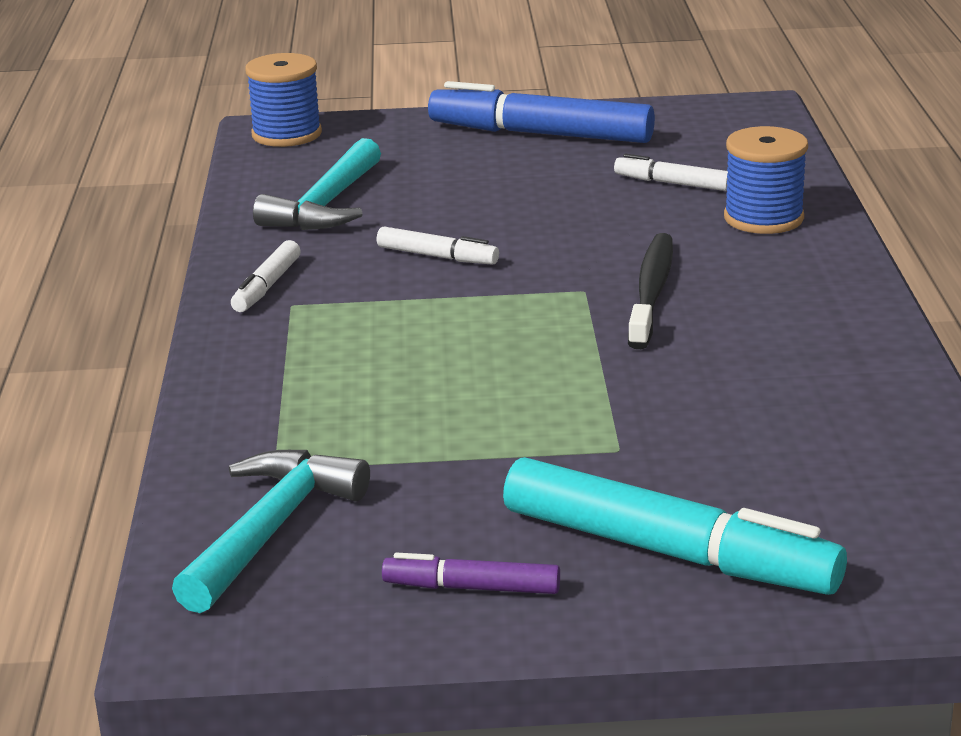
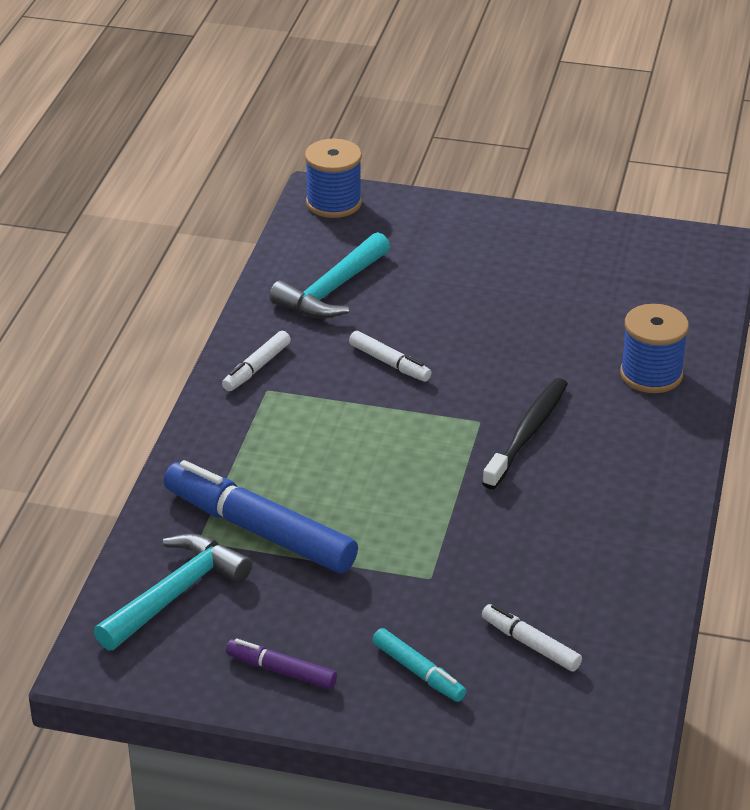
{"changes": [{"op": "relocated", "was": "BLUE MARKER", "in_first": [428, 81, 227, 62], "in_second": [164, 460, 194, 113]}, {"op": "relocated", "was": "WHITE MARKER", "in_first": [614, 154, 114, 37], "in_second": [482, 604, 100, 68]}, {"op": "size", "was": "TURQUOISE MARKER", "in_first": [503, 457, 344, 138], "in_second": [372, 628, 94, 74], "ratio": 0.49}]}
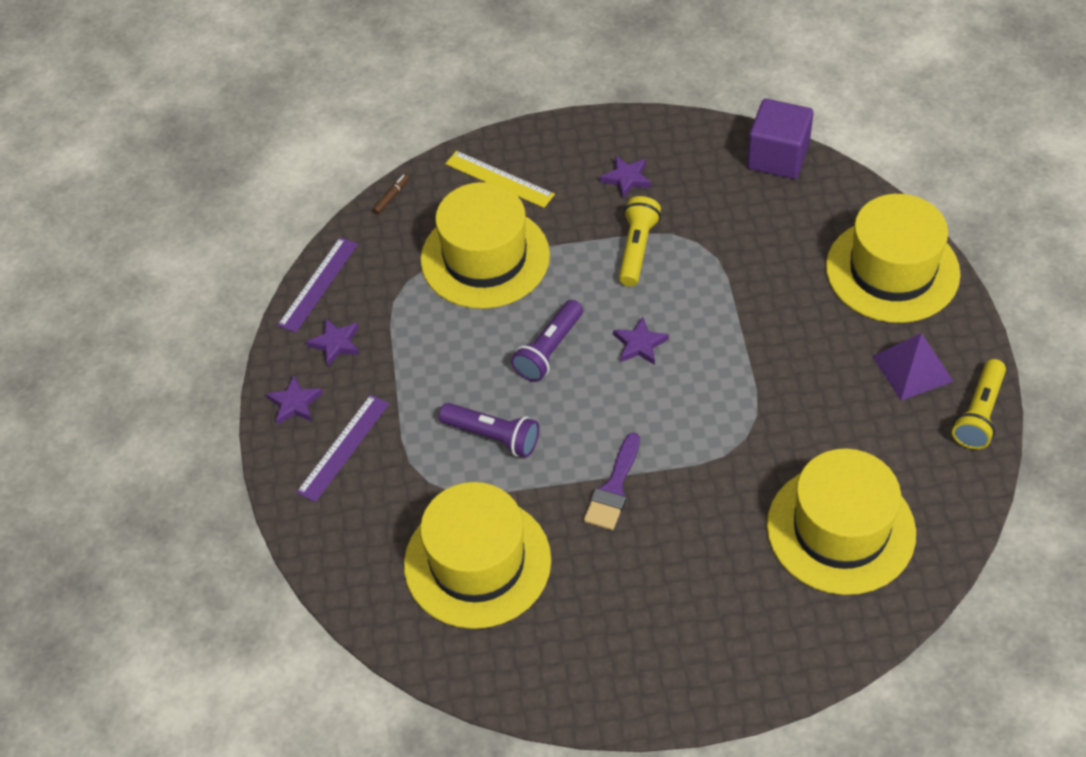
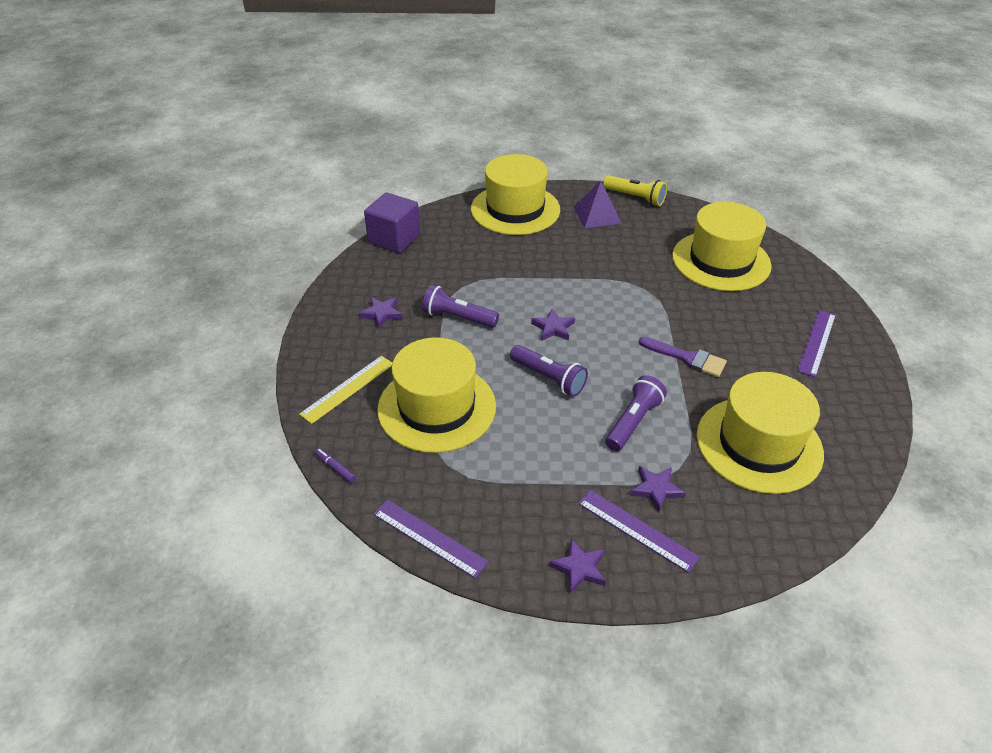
{"changes": [{"op": "colour", "was": "BROWN MARKER", "now": "PURPLE MARKER", "in_first": [373, 174, 36, 40], "in_second": [315, 448, 41, 35]}, {"op": "colour", "was": "YELLOW FLASHLIGHT", "now": "PURPLE FLASHLIGHT", "in_first": [619, 196, 42, 90], "in_second": [422, 285, 77, 43]}, {"op": "relocated", "was": "PURPLE STAR", "in_first": [306, 318, 54, 48], "in_second": [630, 466, 55, 46]}, {"op": "appeared", "now": "PURPLE RULER", "in_second": [797, 310, 39, 67]}]}
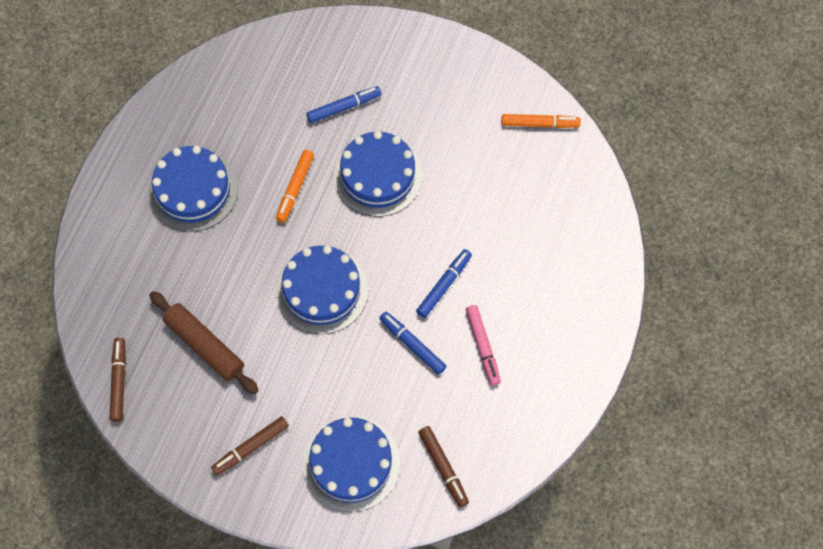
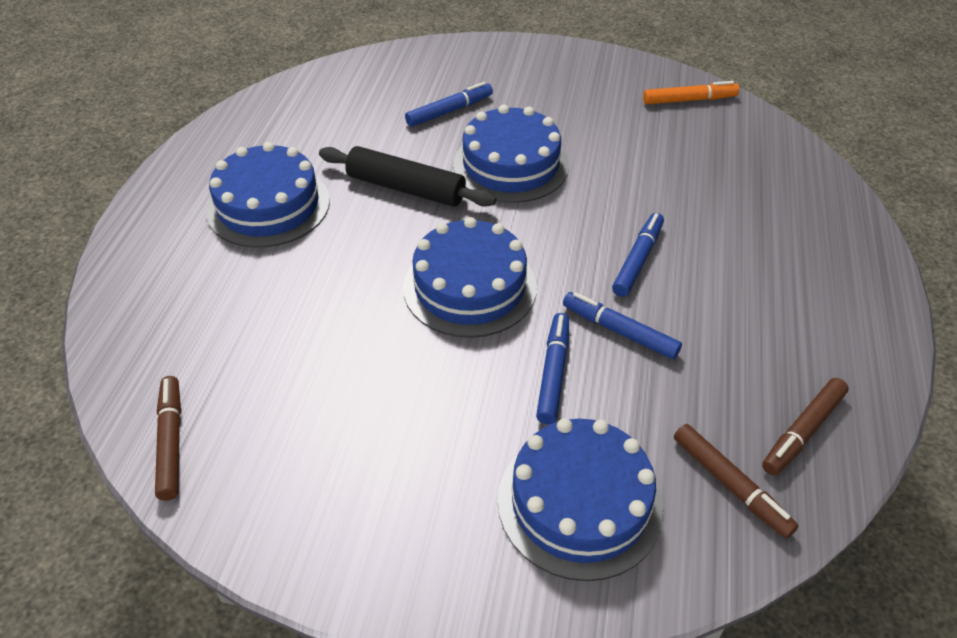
{"changes": [{"op": "exchanged", "was": "ORANGE MARKER", "now": "BLACK ROLLING PIN", "in_first": [276, 150, 38, 73], "in_second": [319, 146, 177, 61]}, {"op": "missing", "was": "BROWN ROLLING PIN", "in_first": [149, 291, 110, 103]}, {"op": "missing", "was": "PINK MARKER", "in_first": [466, 305, 35, 81]}, {"op": "relocated", "was": "BROWN MARKER", "in_first": [211, 416, 78, 59], "in_second": [762, 378, 87, 97]}, {"op": "appeared", "now": "BLUE MARKER", "in_second": [536, 313, 33, 111]}]}
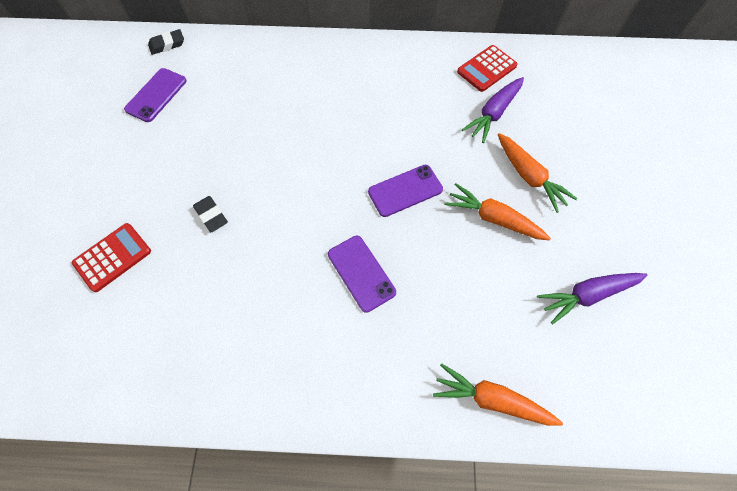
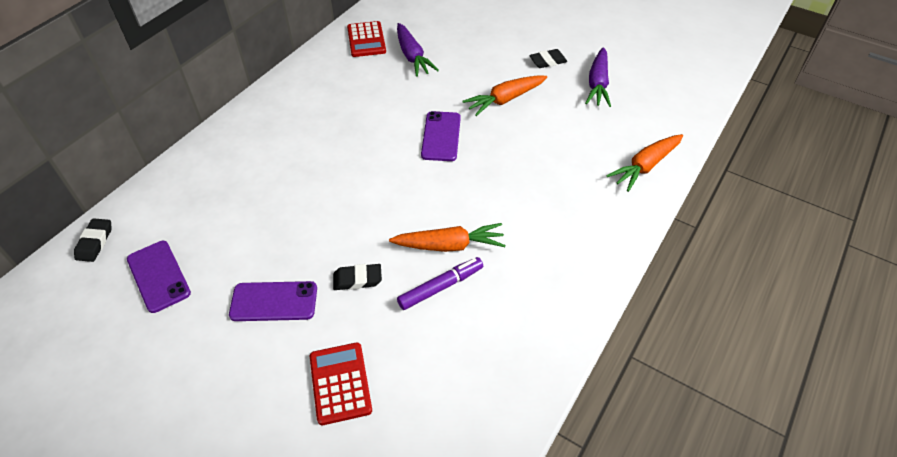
{"changes": [{"op": "relocated", "was": "ORANGE CARROT", "in_first": [498, 133, 80, 80], "in_second": [389, 223, 116, 29]}, {"op": "relocated", "was": "PURPLE PHONE", "in_first": [328, 236, 68, 77], "in_second": [229, 281, 88, 40]}, {"op": "appeared", "now": "BLACK ERASER", "in_second": [529, 49, 38, 19]}, {"op": "appeared", "now": "PURPLE MARKER", "in_second": [397, 257, 86, 53]}]}
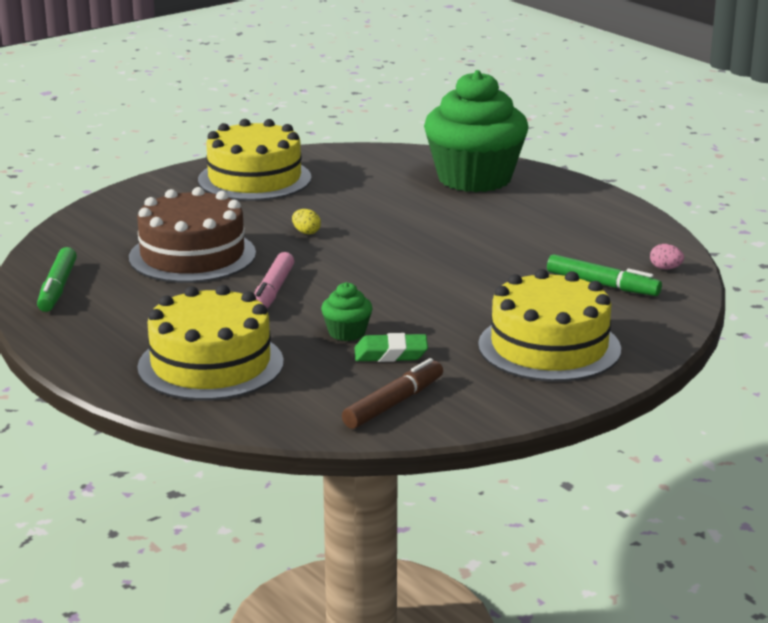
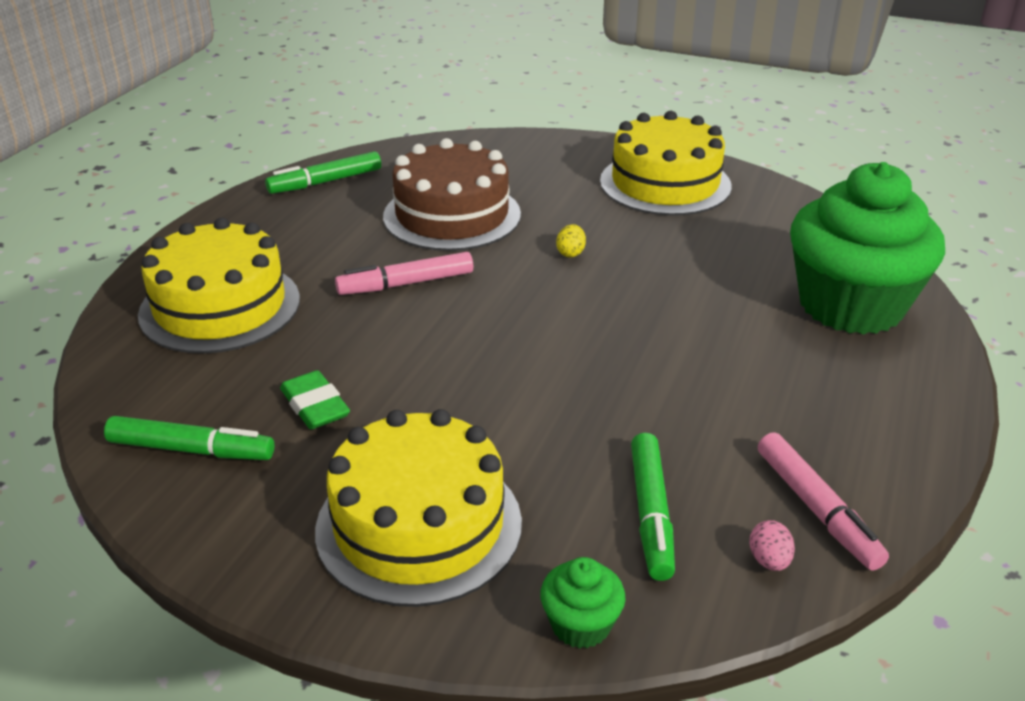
{"changes": [{"op": "relocated", "was": "GREEN CUPCAKE", "in_first": [321, 282, 52, 59], "in_second": [540, 557, 86, 92]}, {"op": "colour", "was": "BROWN MARKER", "now": "GREEN MARKER", "in_first": [342, 358, 101, 71], "in_second": [104, 416, 170, 44]}, {"op": "appeared", "now": "PINK MARKER", "in_second": [758, 432, 131, 139]}]}
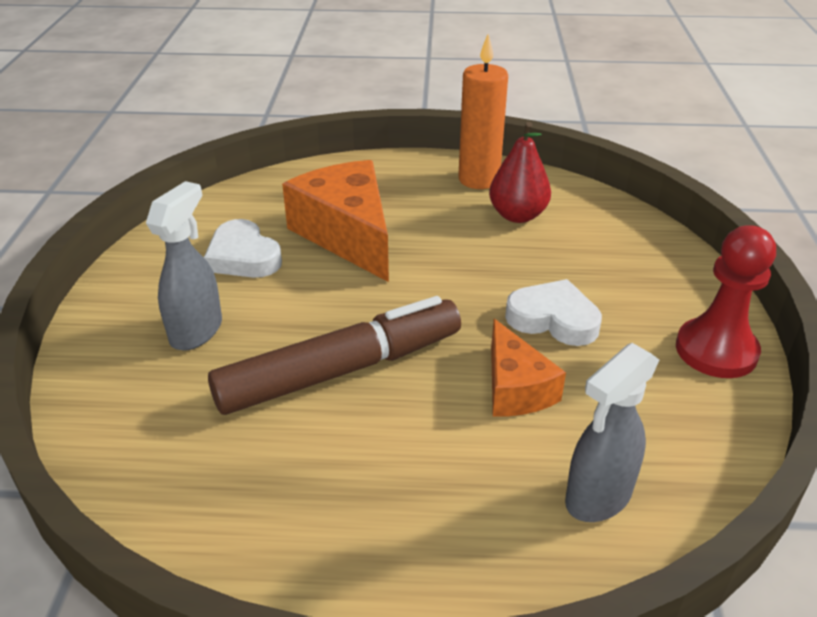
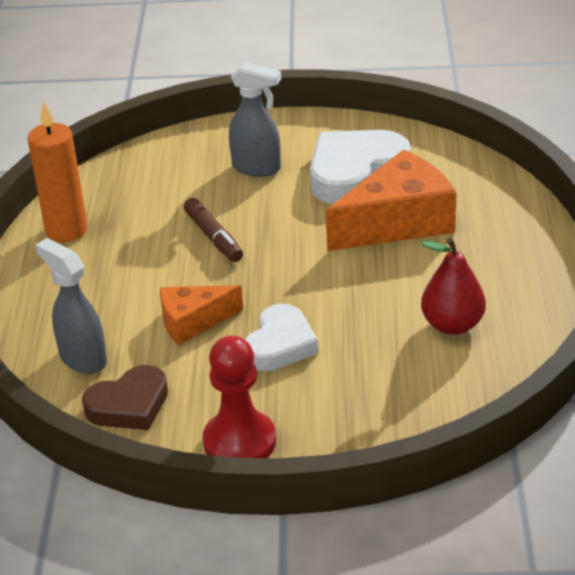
{"changes": [{"op": "relocated", "was": "ORANGE CANDLE", "in_first": [458, 34, 50, 155], "in_second": [28, 101, 60, 141]}, {"op": "size", "was": "WHITE HEART", "in_first": [204, 219, 78, 59], "in_second": [310, 130, 101, 74], "ratio": 1.55}, {"op": "size", "was": "BROWN MARKER", "in_first": [208, 296, 253, 119], "in_second": [184, 198, 59, 64], "ratio": 0.53}, {"op": "appeared", "now": "BROWN HEART", "in_second": [82, 365, 86, 65]}]}
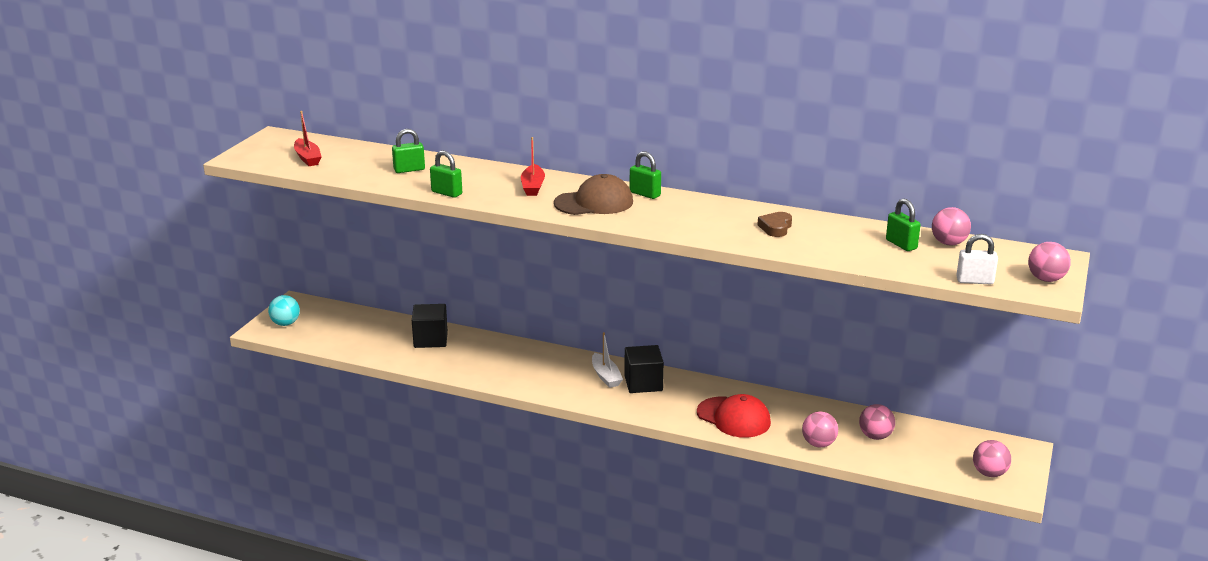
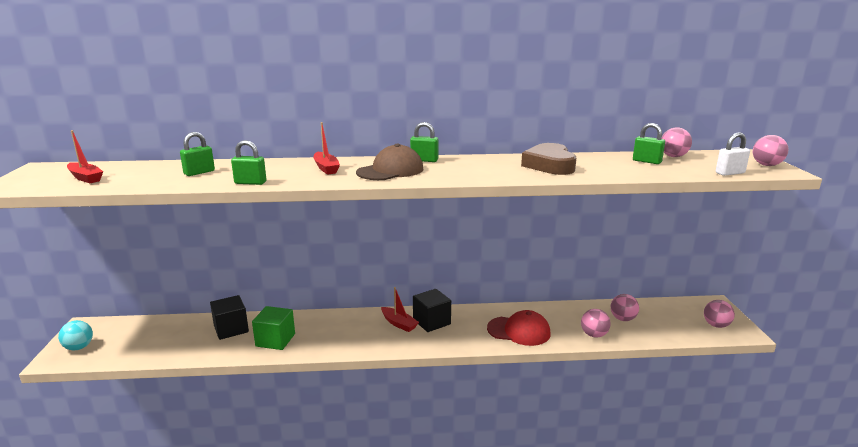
{"changes": [{"op": "size", "was": "BROWN HEART", "in_first": [758, 212, 34, 25], "in_second": [521, 143, 55, 32], "ratio": 1.84}, {"op": "colour", "was": "WHITE BOAT", "now": "RED BOAT", "in_first": [592, 332, 31, 56], "in_second": [381, 287, 38, 45]}, {"op": "appeared", "now": "GREEN CUBE", "in_second": [252, 306, 43, 44]}]}
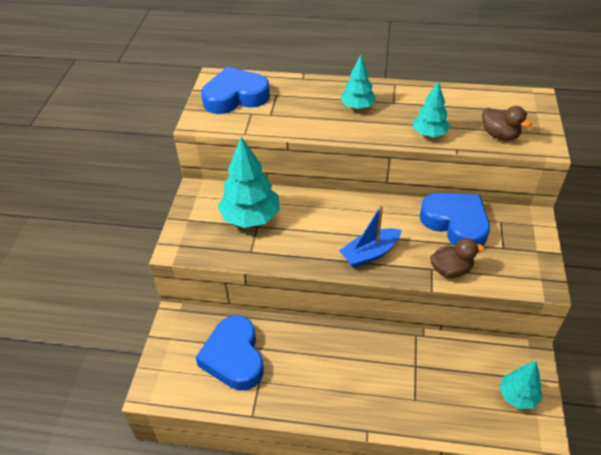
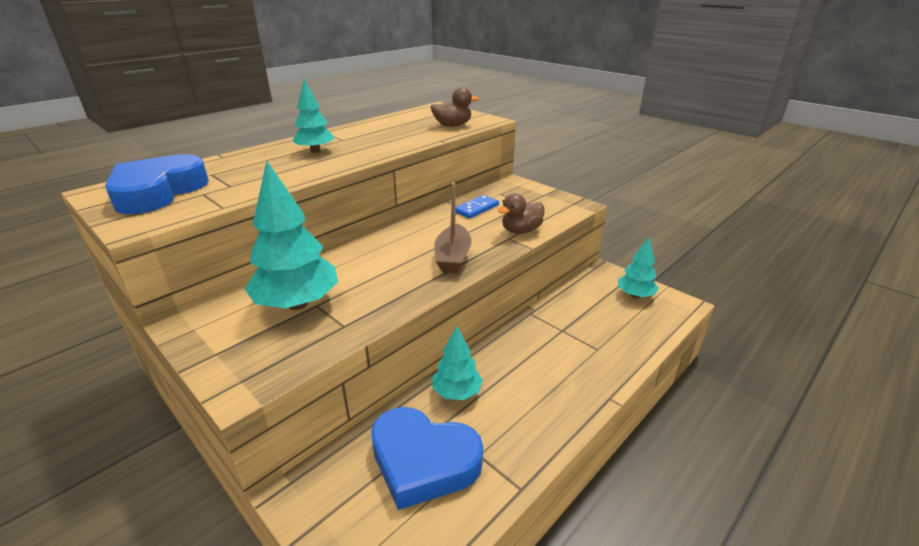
{"changes": [{"op": "relocated", "was": "TURQUOISE TREE", "in_first": [413, 81, 37, 56], "in_second": [432, 326, 51, 74]}, {"op": "exchanged", "was": "BLUE HEART", "now": "BLUE DOMINO", "in_first": [420, 193, 70, 53], "in_second": [455, 195, 44, 24]}, {"op": "colour", "was": "BLUE BOAT", "now": "BROWN BOAT", "in_first": [339, 205, 62, 63], "in_second": [434, 183, 38, 90]}, {"op": "spun", "was": "BROWN DUCK", "in_first": [430, 238, 55, 40], "in_second": [498, 193, 47, 41], "clockwise": -150}]}
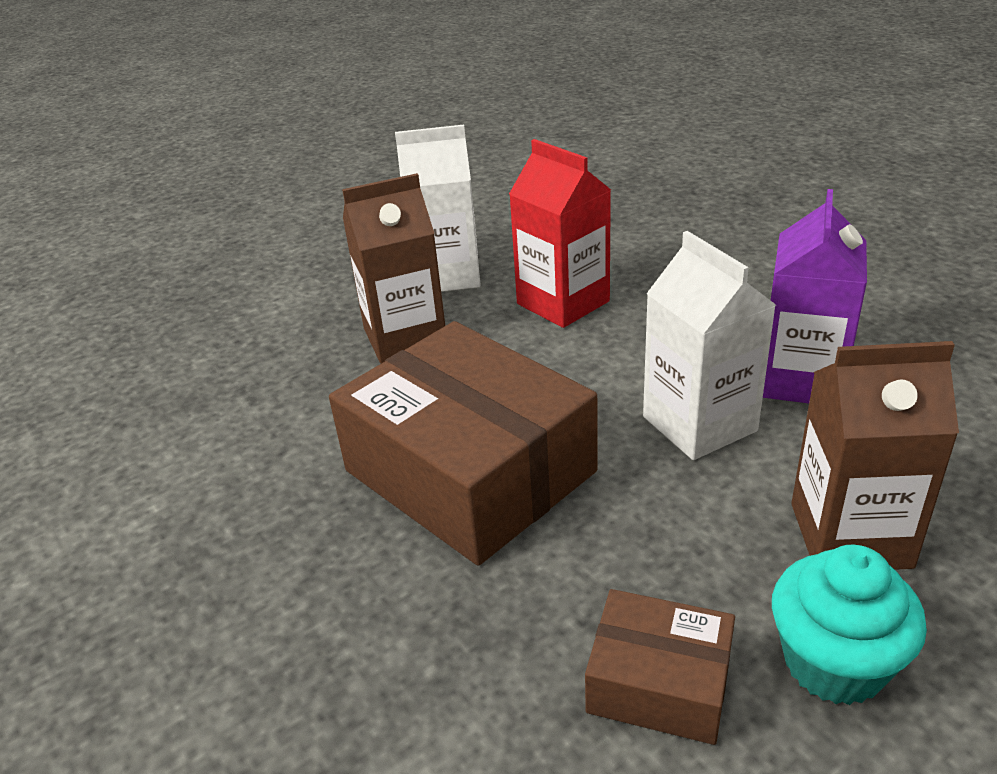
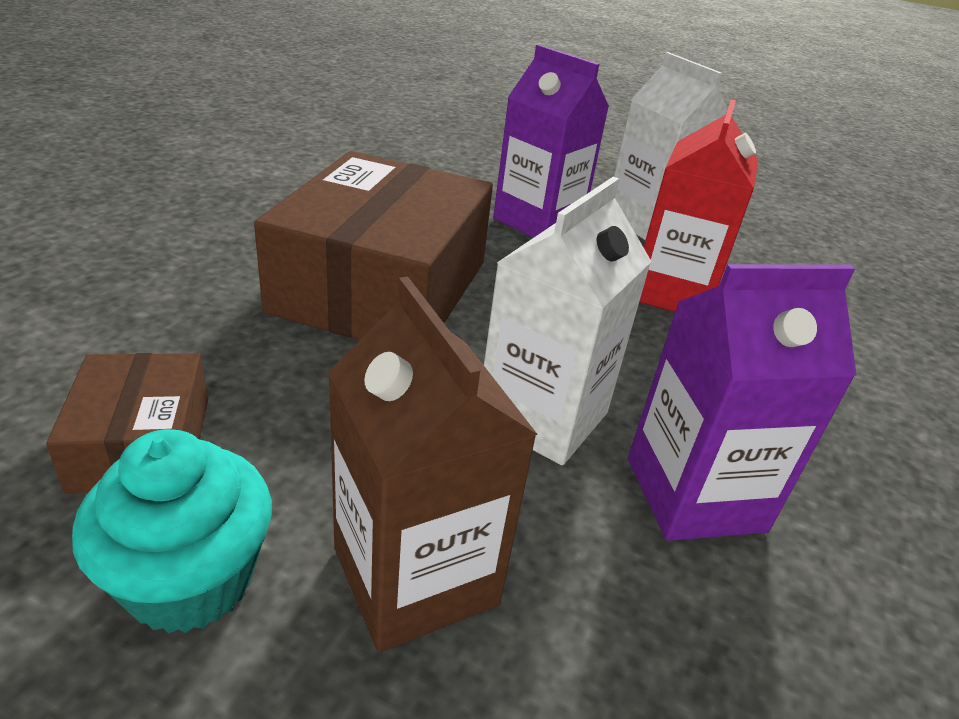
{"changes": [{"op": "colour", "was": "BROWN CARTON", "now": "PURPLE CARTON", "in_first": [342, 173, 103, 190], "in_second": [493, 44, 116, 194]}]}
